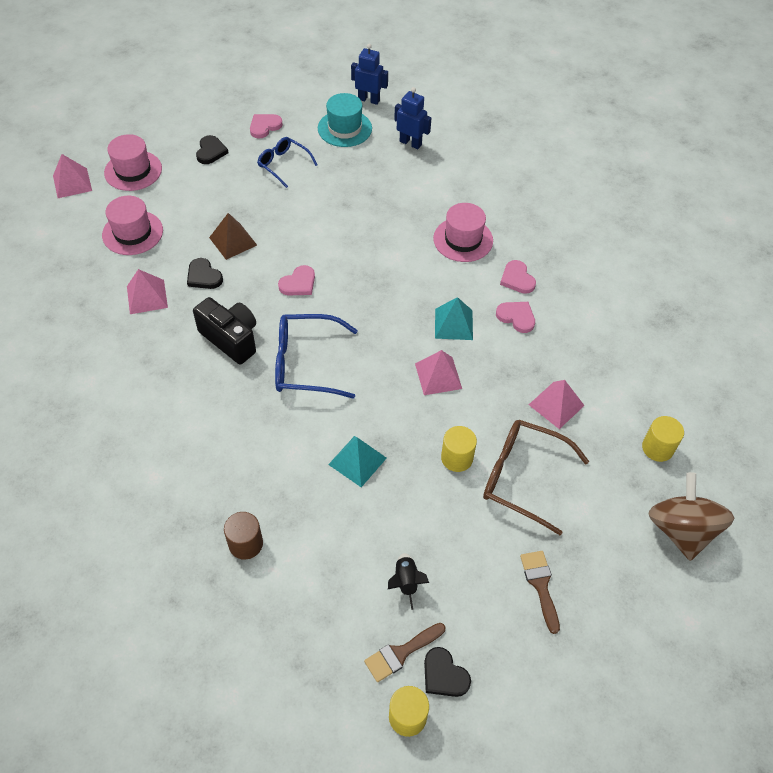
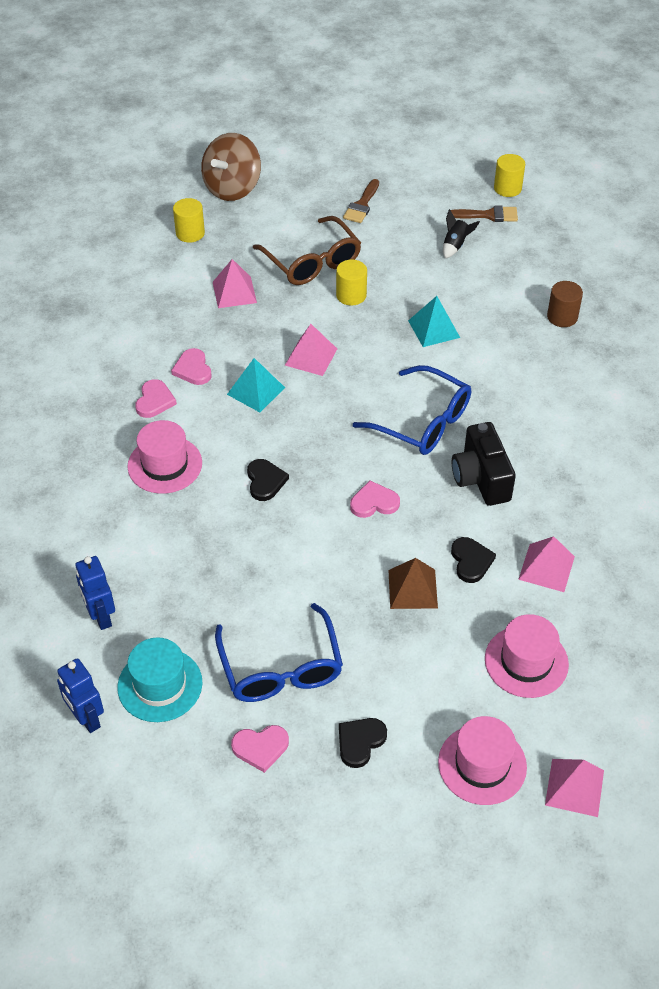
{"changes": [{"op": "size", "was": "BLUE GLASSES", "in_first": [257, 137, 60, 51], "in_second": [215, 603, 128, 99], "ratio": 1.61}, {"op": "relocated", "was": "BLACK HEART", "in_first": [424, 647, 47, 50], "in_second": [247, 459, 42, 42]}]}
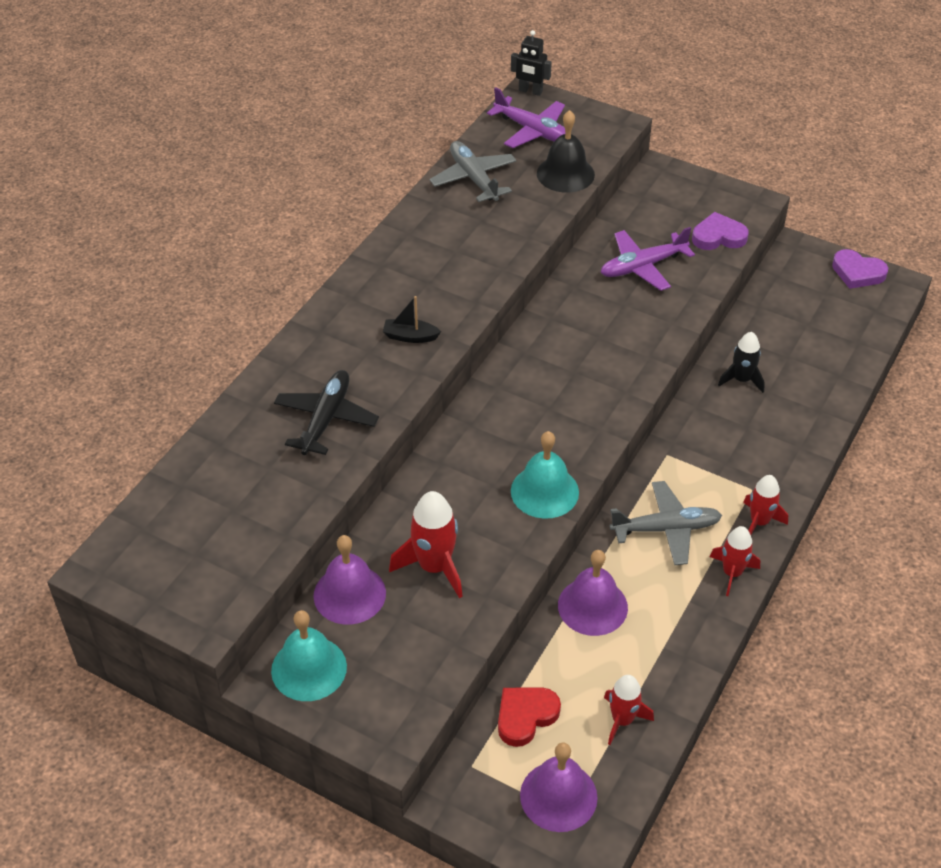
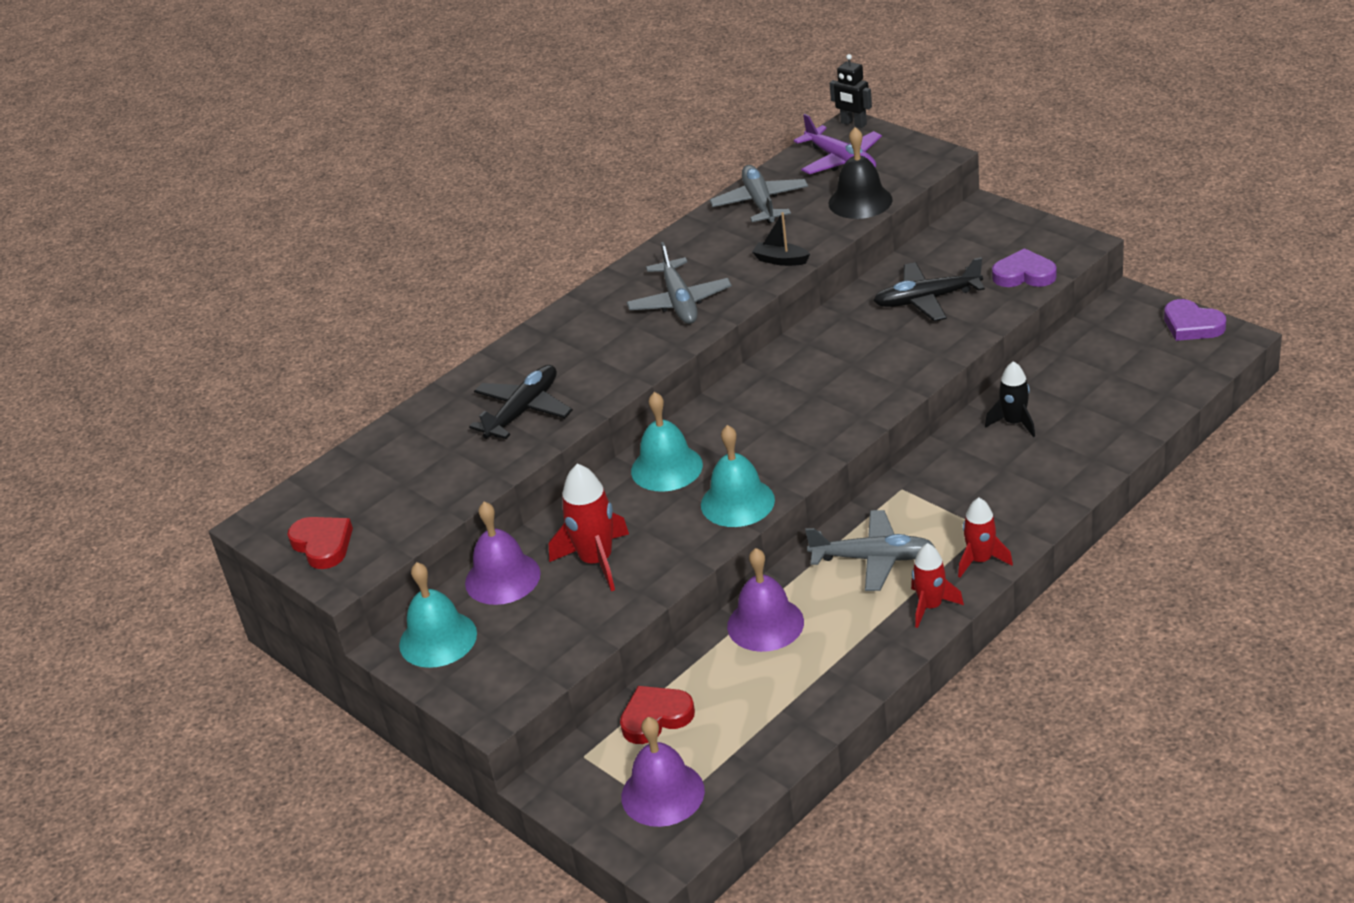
{"changes": [{"op": "colour", "was": "PURPLE PLANE", "now": "BLACK PLANE", "in_first": [601, 227, 94, 64], "in_second": [874, 257, 111, 64]}, {"op": "relocated", "was": "BLACK BOAT", "in_first": [383, 296, 58, 47], "in_second": [752, 212, 58, 54]}, {"op": "missing", "was": "RED ROCKET", "in_first": [604, 675, 50, 70]}, {"op": "appeared", "now": "GREY PLANE", "in_second": [626, 242, 106, 82]}, {"op": "appeared", "now": "TURQUOISE BELL", "in_second": [631, 392, 72, 100]}, {"op": "appeared", "now": "RED HEART", "in_second": [287, 517, 66, 52]}]}
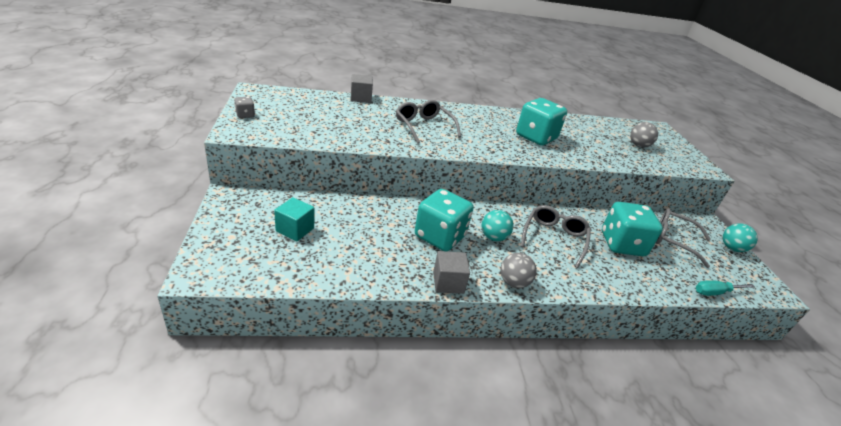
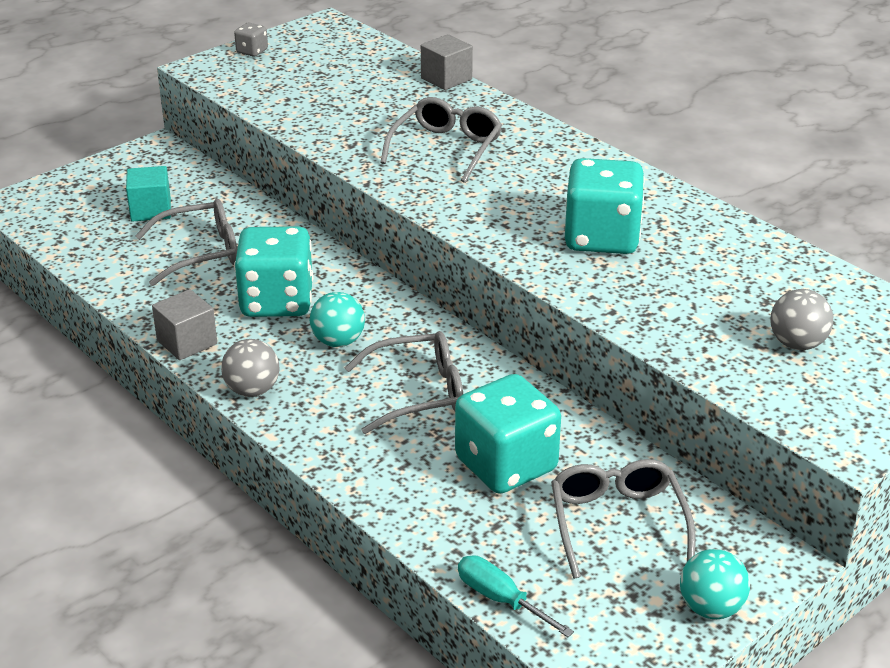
{"changes": [{"op": "appeared", "now": "GREY GLASSES", "in_second": [135, 199, 102, 87]}]}
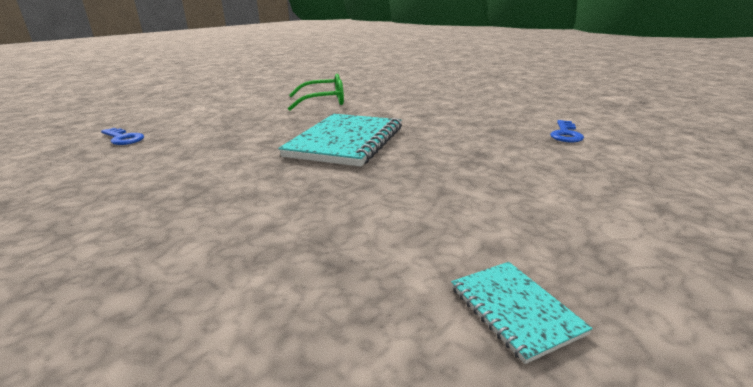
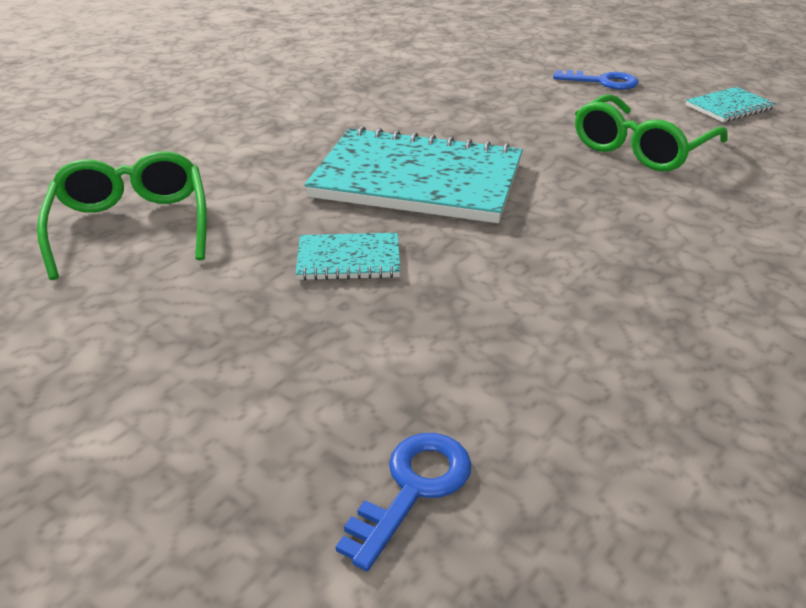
{"changes": [{"op": "relocated", "was": "BLUE KEY", "in_first": [550, 120, 34, 22], "in_second": [553, 70, 86, 20]}, {"op": "appeared", "now": "GREEN GLASSES", "in_second": [575, 94, 153, 78]}, {"op": "appeared", "now": "TURQUOISE NOTEBOOK", "in_second": [296, 233, 105, 47]}]}
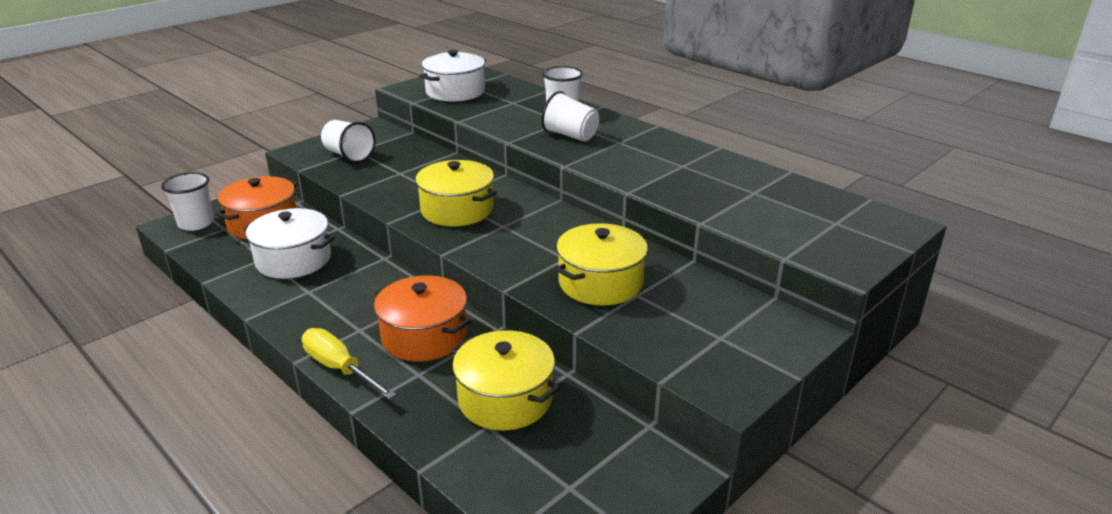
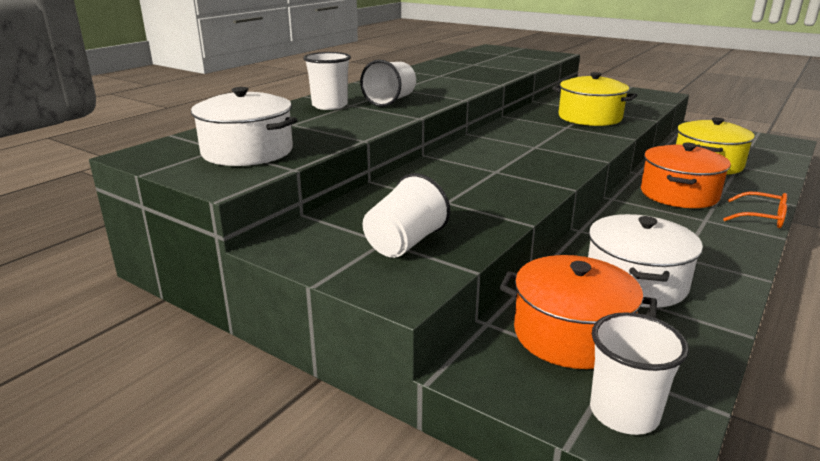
{"changes": [{"op": "missing", "was": "YELLOW POT", "in_first": [415, 160, 82, 66]}, {"op": "exchanged", "was": "YELLOW SCREWDRIVER", "now": "ORANGE GLASSES", "in_first": [302, 328, 94, 71], "in_second": [723, 192, 64, 36]}]}
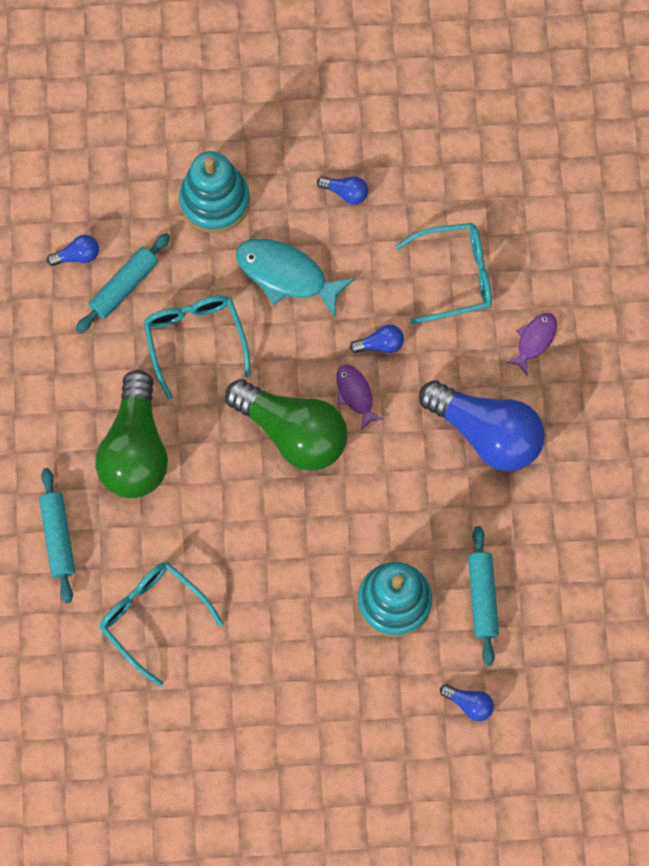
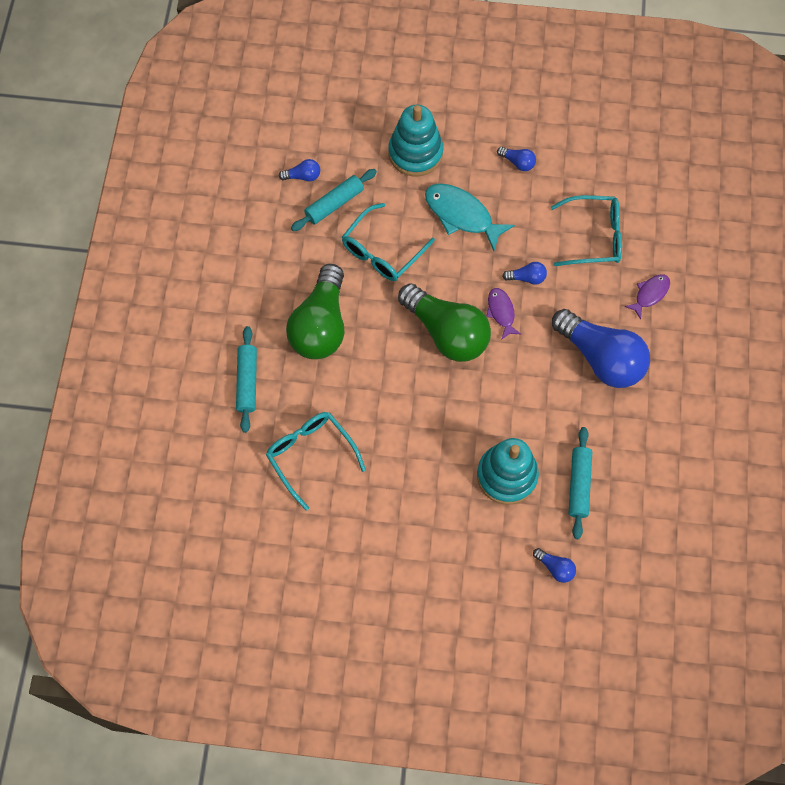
{"changes": [{"op": "spun", "was": "TURQUOISE GLASSES", "in_first": [143, 295, 108, 104], "in_second": [342, 203, 93, 78], "clockwise": -135}]}
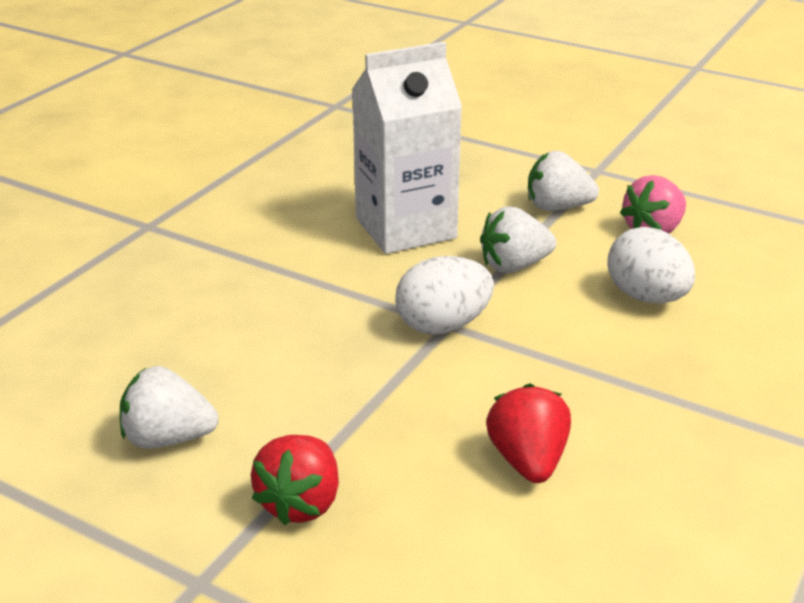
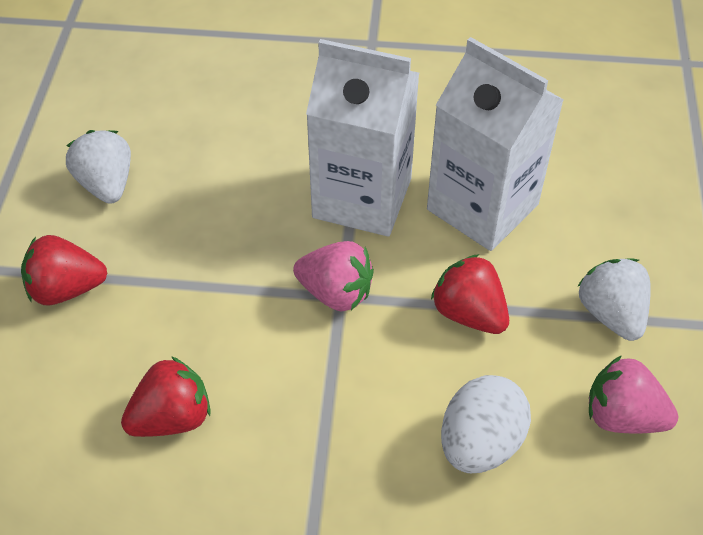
{"changes": [{"op": "colour", "was": "WHITE STRAWBERRY", "now": "RED STRAWBERRY", "in_first": [480, 206, 76, 67], "in_second": [431, 254, 78, 80]}, {"op": "exchanged", "was": "WHITE EGG", "now": "PINK STRAWBERRY", "in_first": [395, 256, 99, 79], "in_second": [293, 241, 81, 71]}, {"op": "appeared", "now": "WHITE CARTON", "in_second": [306, 39, 113, 198]}]}
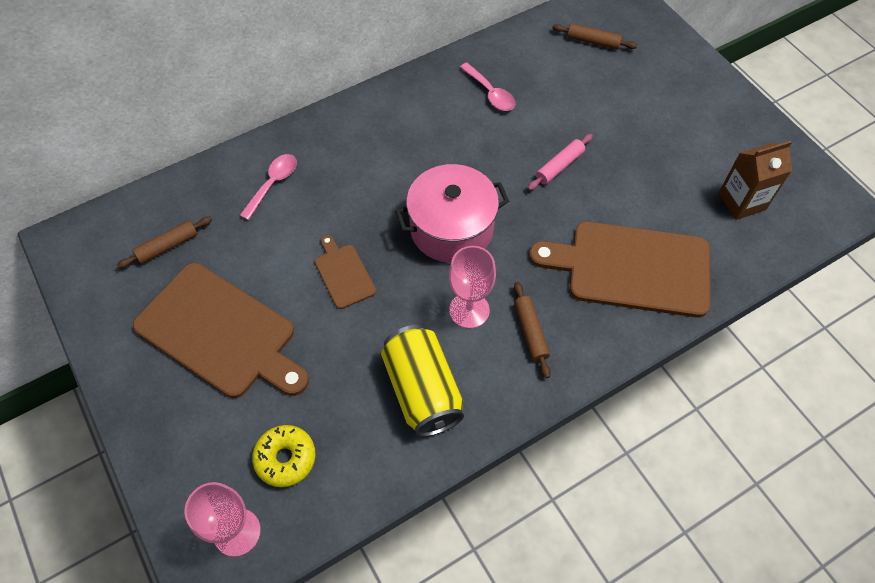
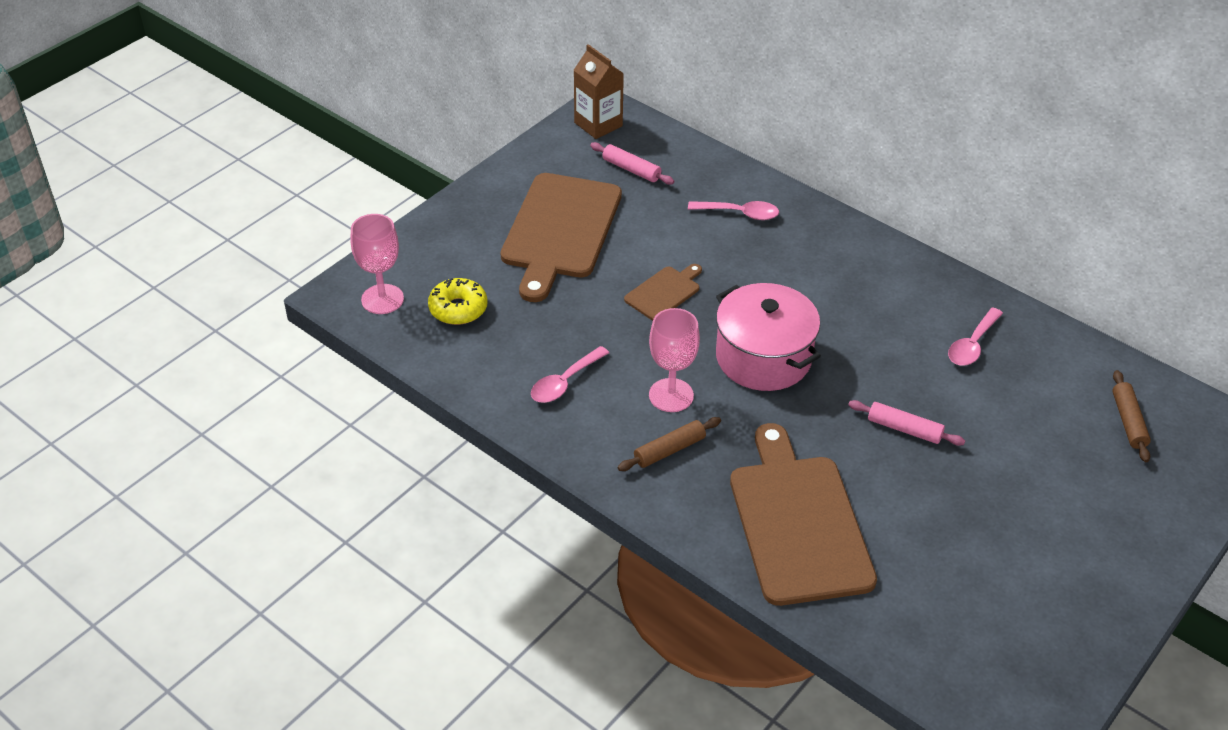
{"changes": [{"op": "relocated", "was": "BROWN CARTON", "in_first": [718, 141, 74, 79], "in_second": [574, 44, 50, 95]}, {"op": "colour", "was": "BROWN ROLLING PIN", "now": "PINK ROLLING PIN", "in_first": [117, 216, 95, 52], "in_second": [590, 142, 84, 43]}, {"op": "exchanged", "was": "YELLOW CAN", "now": "PINK SPOON", "in_first": [381, 325, 83, 112], "in_second": [531, 346, 78, 57]}]}
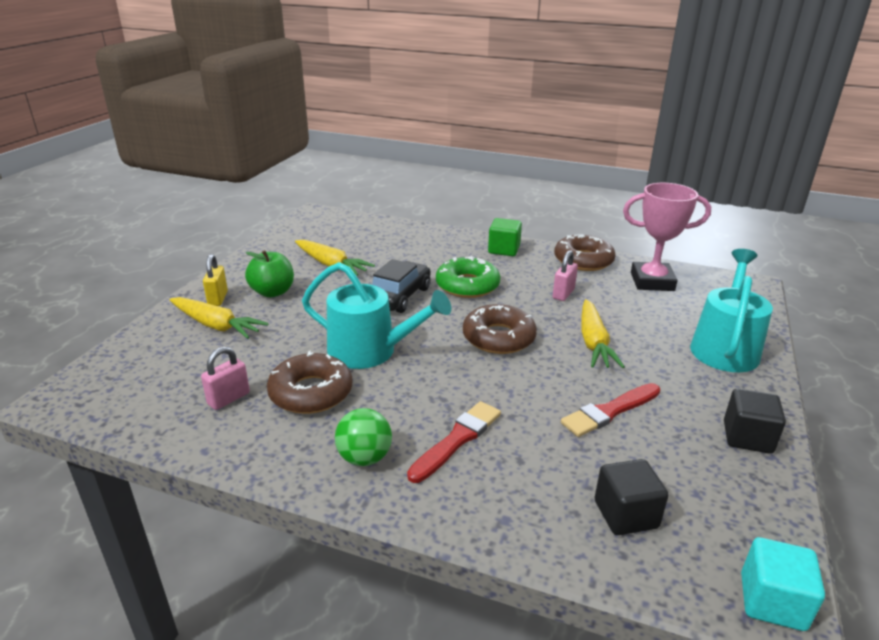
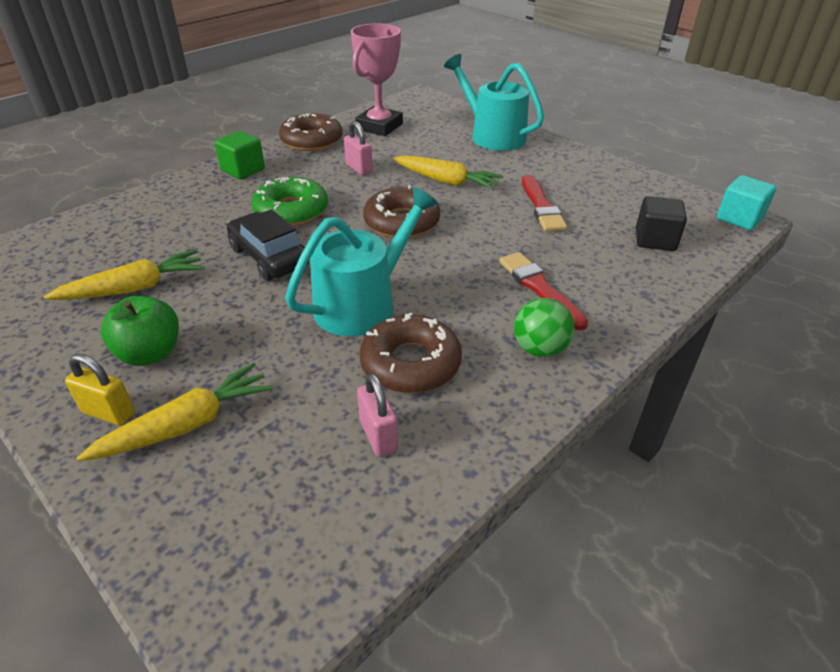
{"changes": [{"op": "missing", "was": "BLACK CUBE", "in_first": [724, 389, 62, 65]}]}
